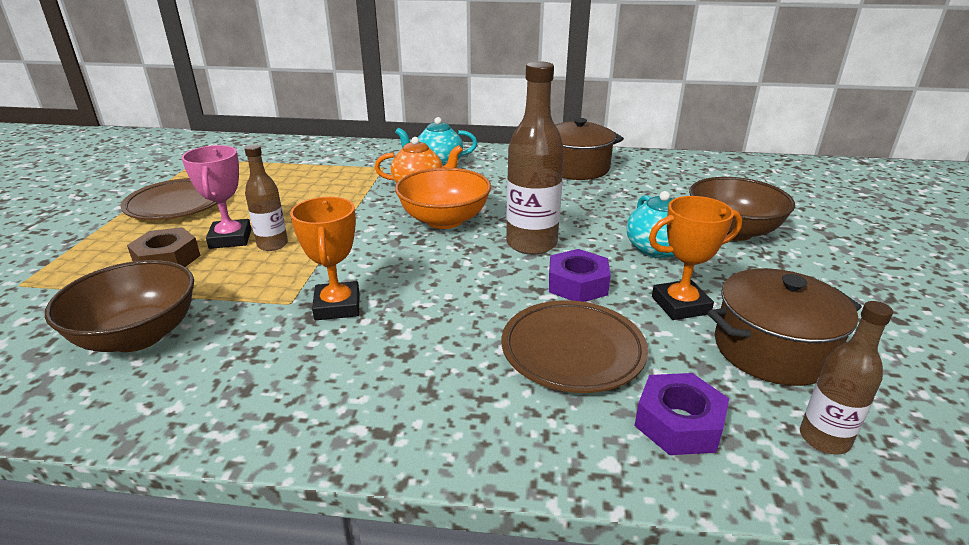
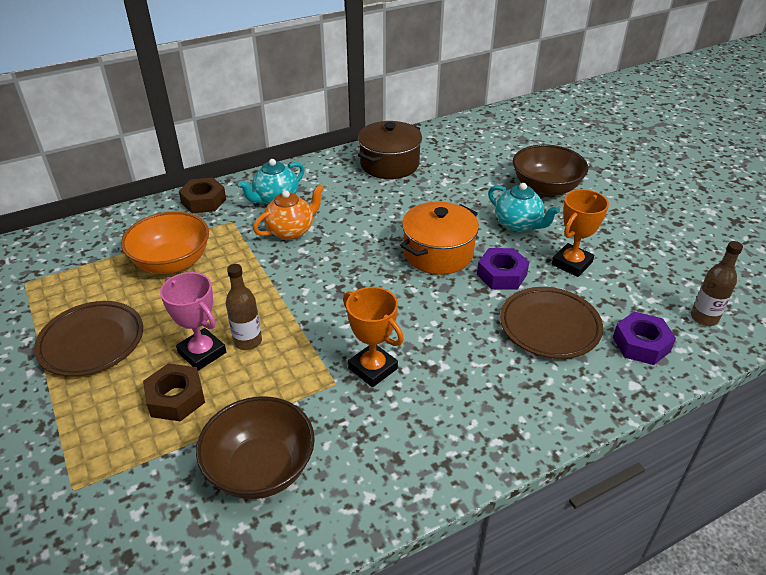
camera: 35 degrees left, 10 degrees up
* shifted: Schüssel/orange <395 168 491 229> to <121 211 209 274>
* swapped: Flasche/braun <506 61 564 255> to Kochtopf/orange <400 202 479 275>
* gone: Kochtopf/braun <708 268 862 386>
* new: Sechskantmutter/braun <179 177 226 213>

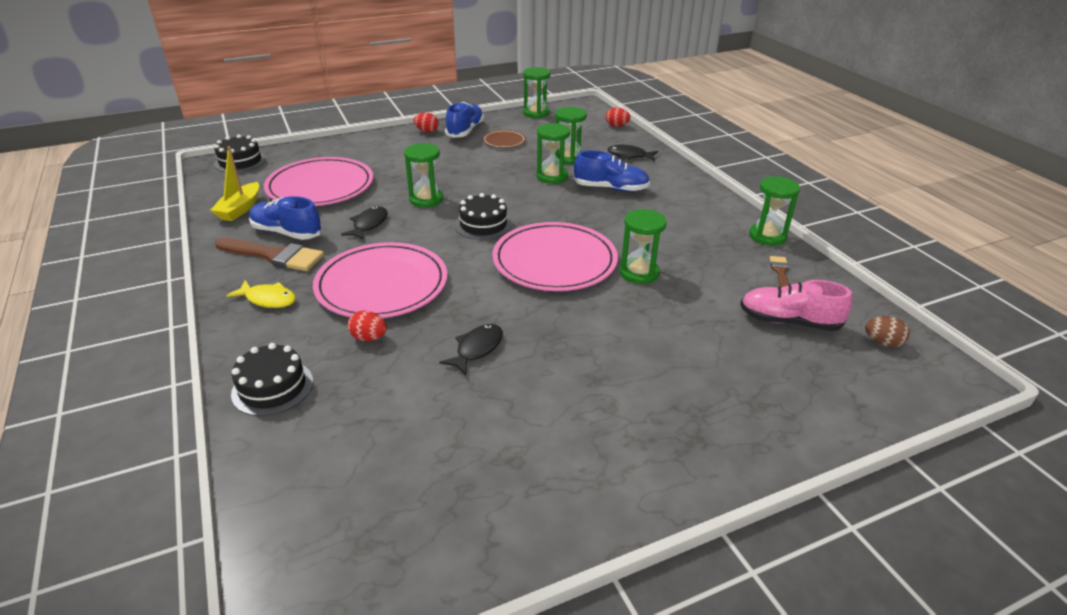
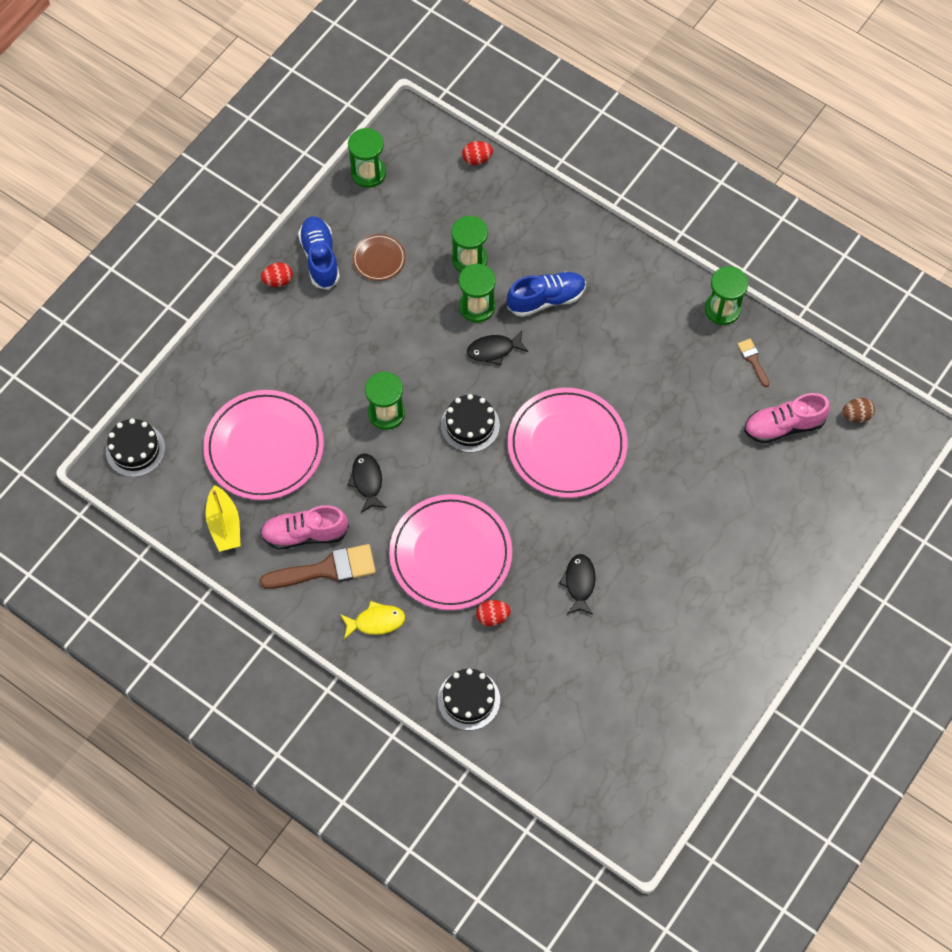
camera: 30 degrees left, 30 degrees up
* repainted: Schuh/blau <249 196 322 240> to Schuh/rosa <260 505 349 550>
* shifted: Fisch/schwarz <608 145 658 161> to <467 331 529 365>
* gone: Sanduhr/grün <619 209 667 284>

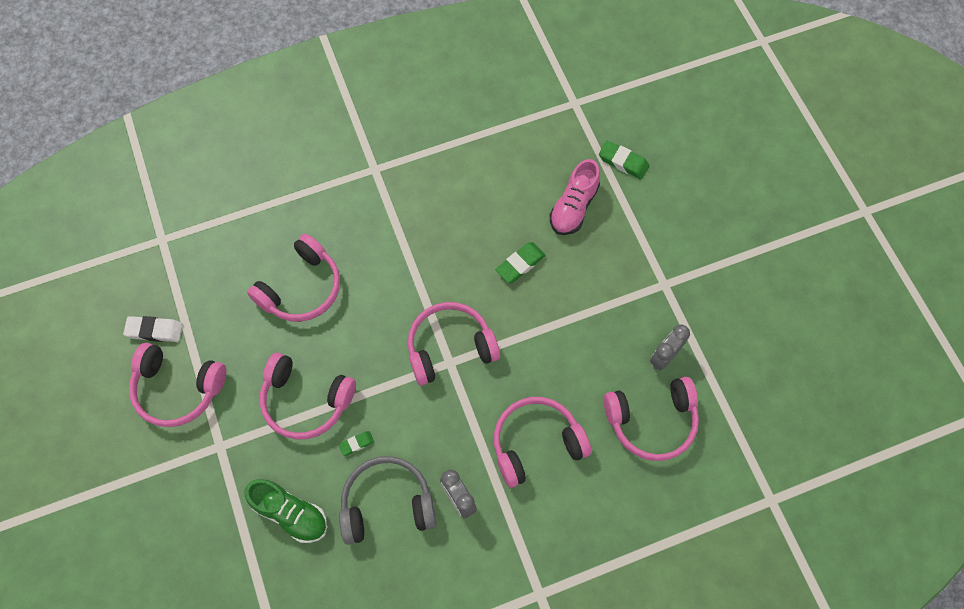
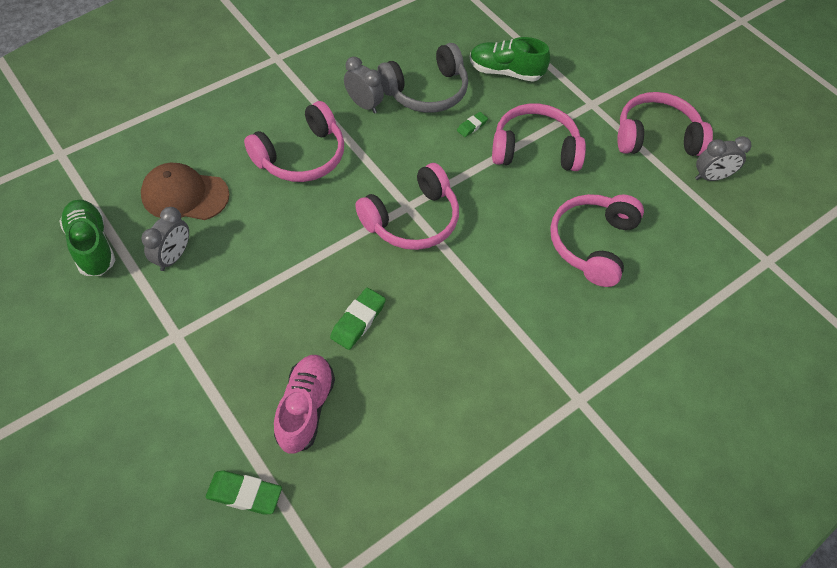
camera: 160 degrees right, 10 degrees down
* swapped: Radiergummi/weiß <123 316 183 342> to Wecker/grau <695 136 751 181>
* swapped: Kopfhörer/rosa <604 377 699 461> to Kappe/braun <141 163 229 220>
* new: Schuh/grün <59 200 115 276>

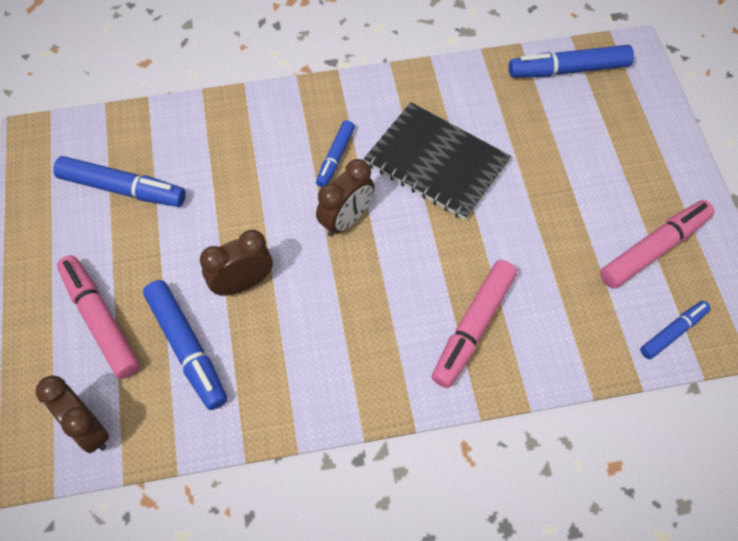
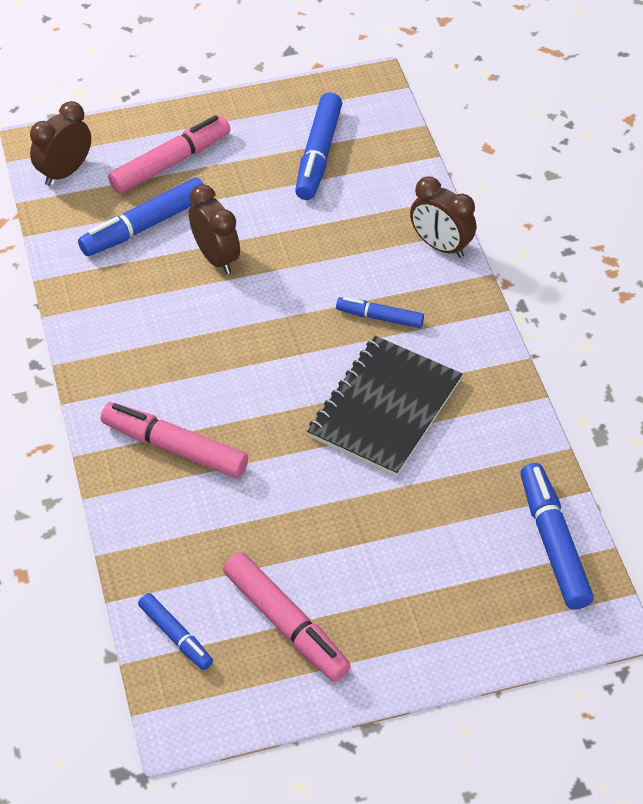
camera: 85 degrees right, 10 degrees down
* shifted: Wecker/braun <316 159 374 237> to <410 177 476 258>

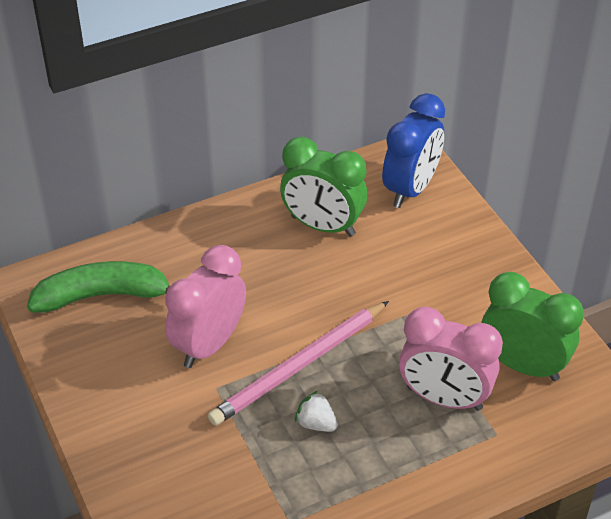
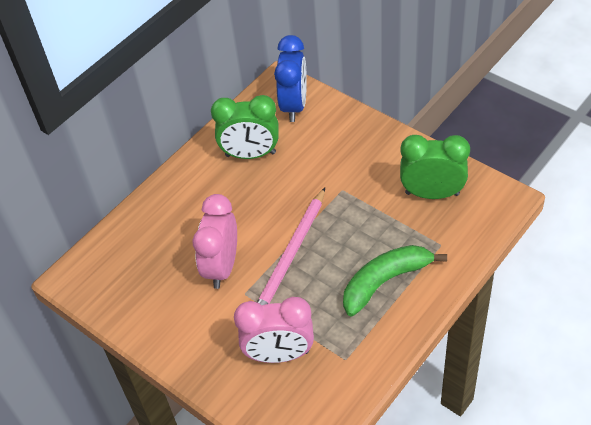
camera: 20 degrees left, 5 degrees up
* shifted: Banane/grün <27 261 170 313> to <343 245 447 316>
* gone: Erdbeere/weiß <295 391 338 432>
* shifted: Wecker/rosa <399 307 503 411> to <234 297 314 363>

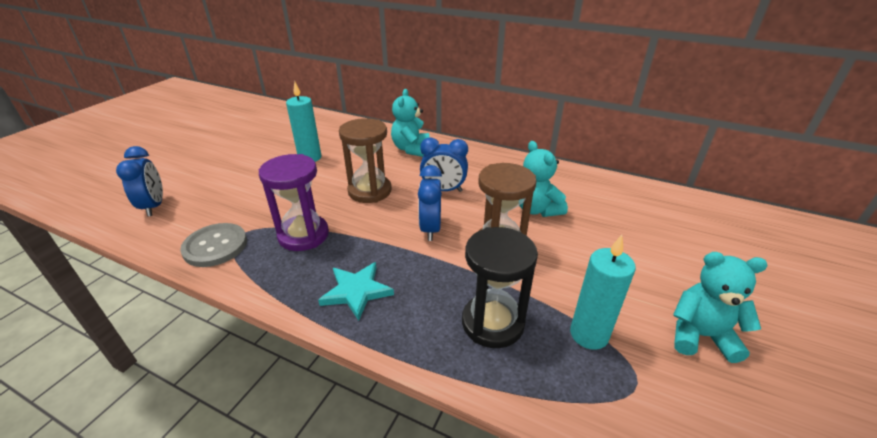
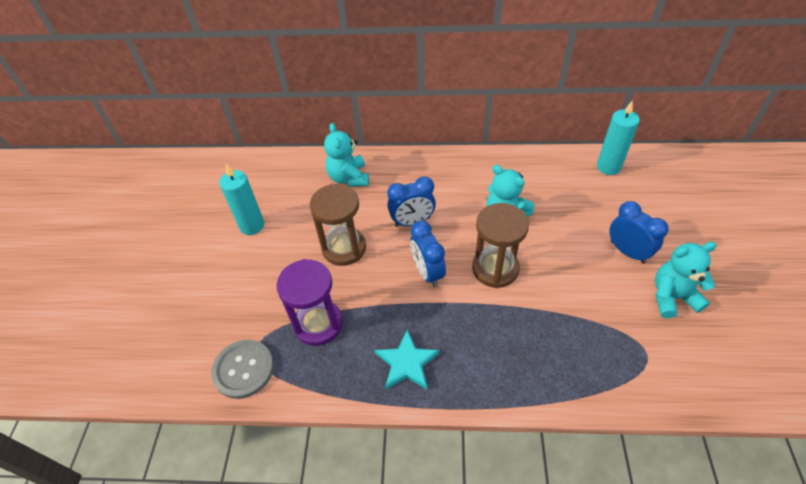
camera: 20 degrees left, 15 degrees up
* shifted: Wecker/blau <116 146 163 217> to <609 201 669 264>
* gone: Sanduhr/schwarz <462 227 538 348>
* shifted: Kerze/türkis <570 235 636 350> to <597 101 640 175>

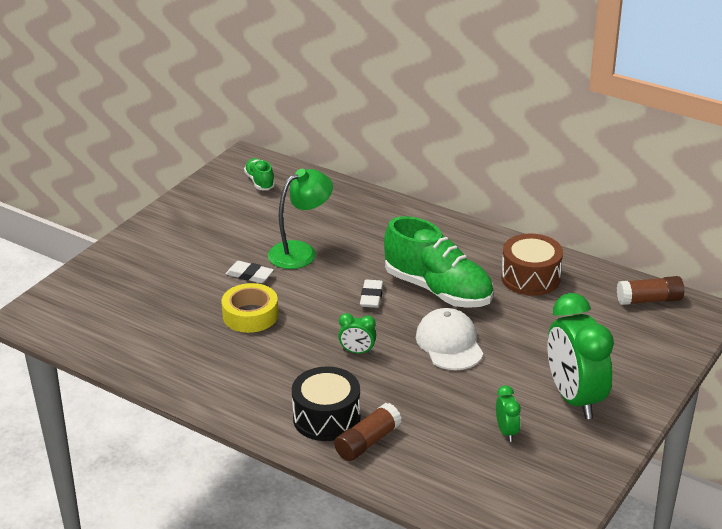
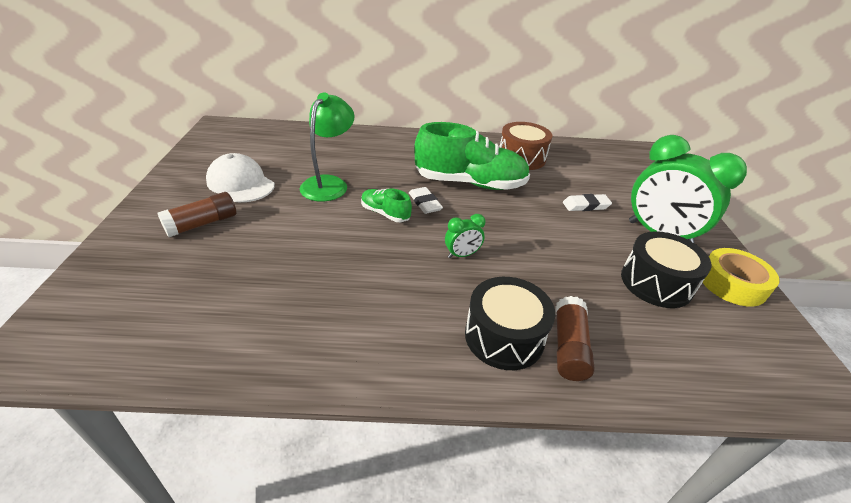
camera: 35 degrees left, 5 degrees up
* shifted: Klebeband/gelb <222 283 278 333> to <703 248 779 307>
* shifted: Radiergummi/weiß <226 261 274 283> to <563 194 612 211>
* shifted: Schuh/grün <244 158 275 190> to <361 188 412 222>
* shifted: Kappe/weiß <416 308 484 370> to <206 153 275 202>
* swapped: Wecker/grün <496 385 521 442> to Trommel/schwarz <621 231 712 308>
* shifted: Klebestift/braun <617 276 684 305> to <157 192 236 237>

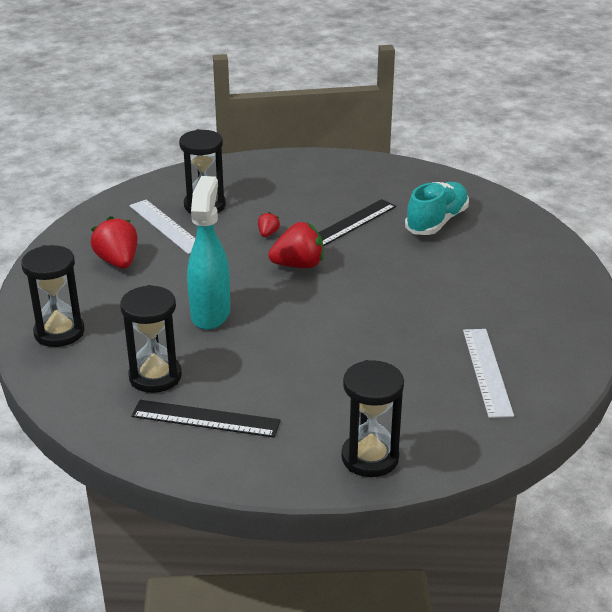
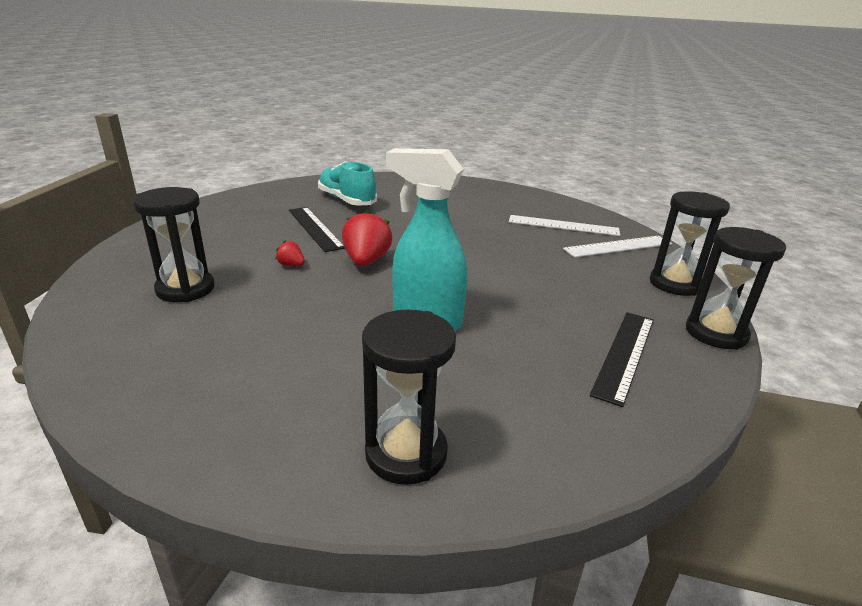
camera: 75 degrees left, 5 degrees down
* gone: Erdbeere/rot <91 216 138 269>
* shifted: Sanduhr/schwarz <120 285 182 393> to <686 227 786 350>
* shifted: Lineal/weiß <129 200 195 254> to <563 236 672 258>

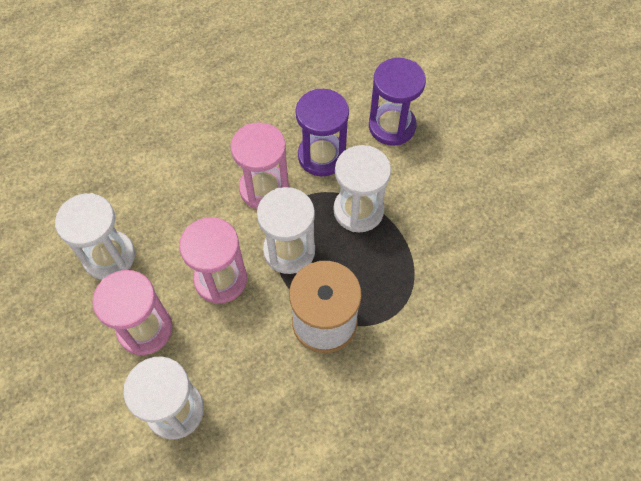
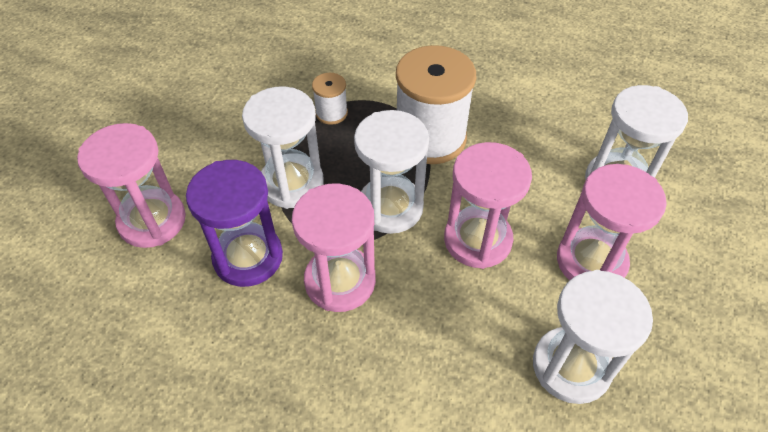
camera: 130 degrees left, 10 degrees down
* repainted: Sanduhr/lila <369 58 426 146> to Sanduhr/rosa <77 123 186 248>
* new: Garnrolle/weiß <312 73 348 125>

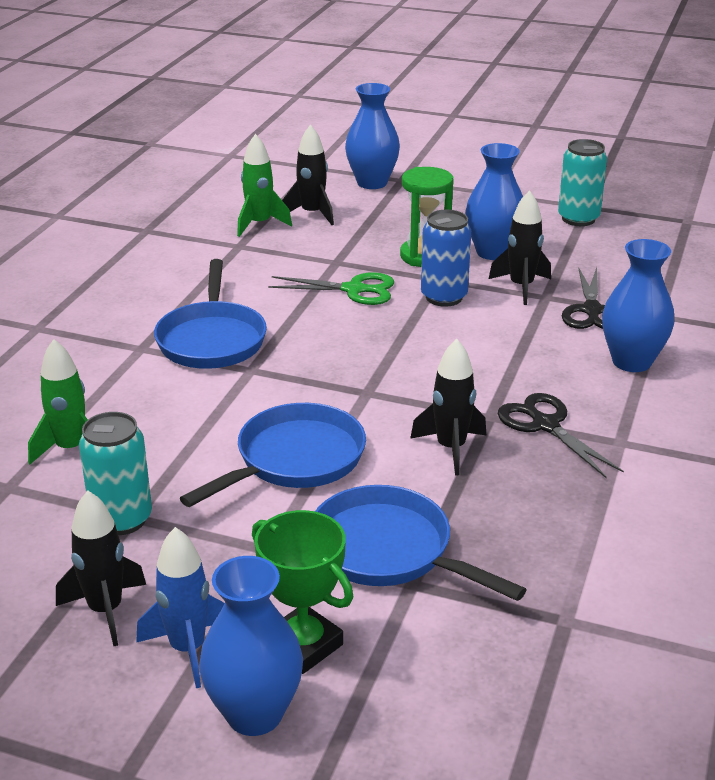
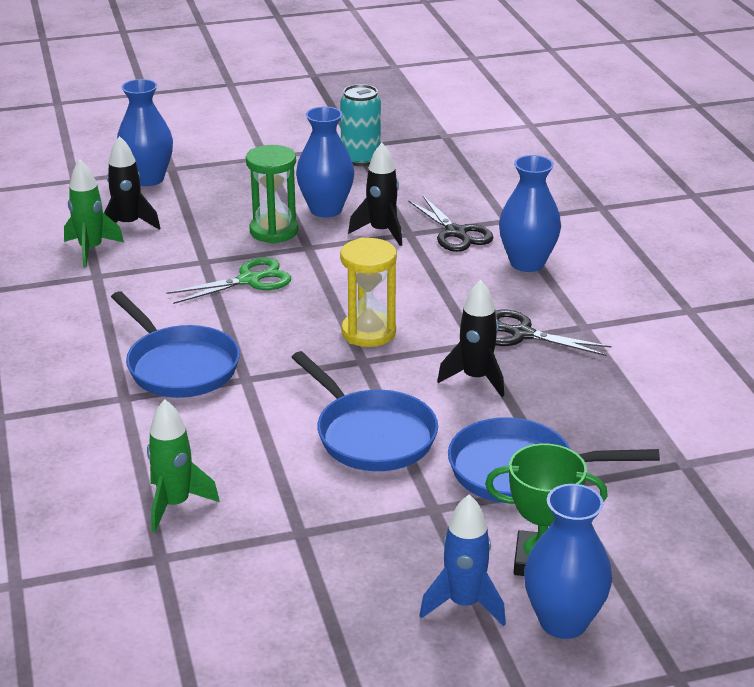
camera: 35 degrees left, 0 degrees up
* gone: Rakete/schwarz <56 491 146 646>
* gone: Dose/türkis <79 412 152 535>
* rotated: Pfanne/blau <180 403 366 507> = <291 351 438 471> 135 degrees clockwise
* gone: Dose/blau <421 210 471 307>
* new: Sanduhr/gelb <340 238 397 347>

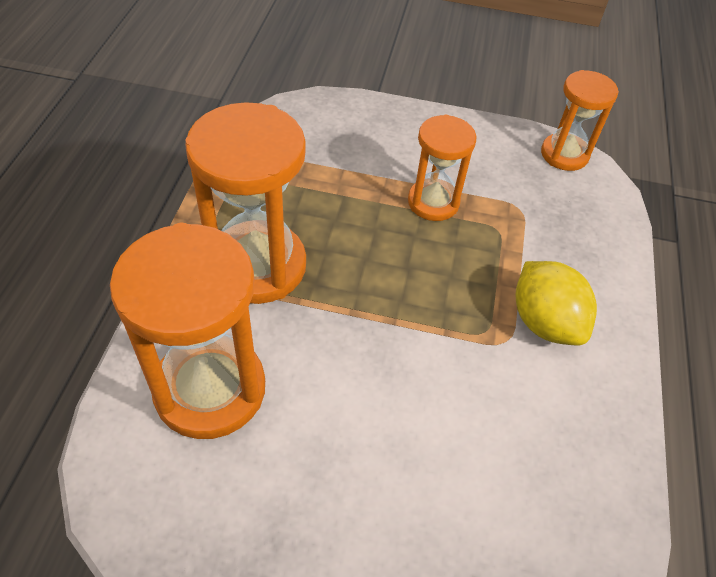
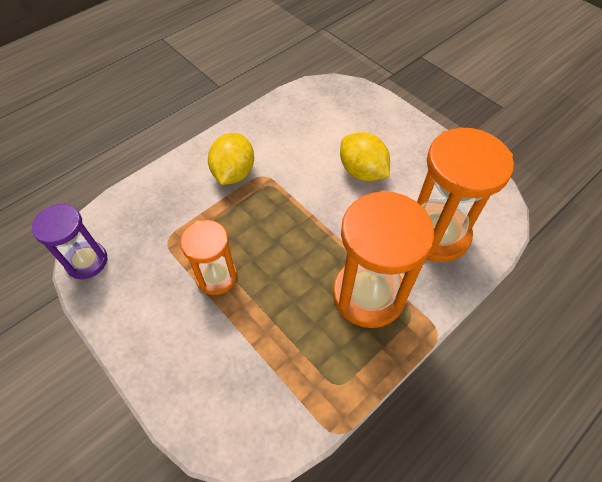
camera: 140 degrees left, 5 degrees up
* repainted: Sanduhr/orange <541 70 619 171> to Sanduhr/lila <32 204 108 279>
* new: Zitrone/gelb <340 132 390 181>

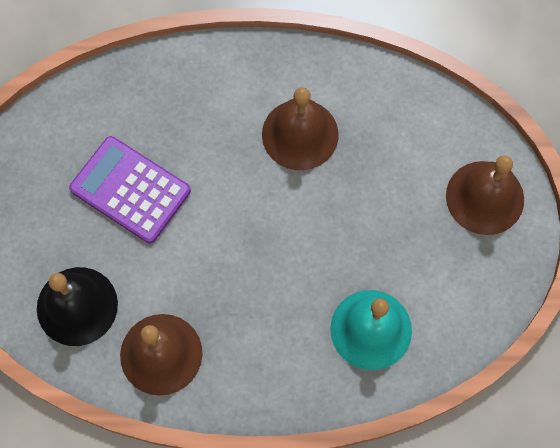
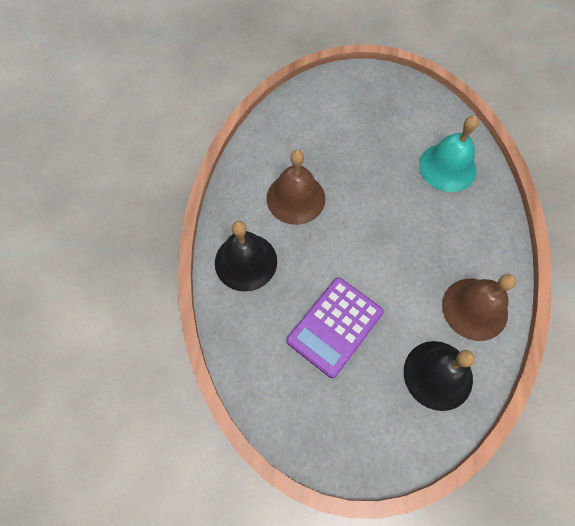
camera: 85 degrees left, 5 degrees down
* gone: Glocke/braun <446 155 524 235>
* new: Glocke/schwarz <215 221 277 291>

